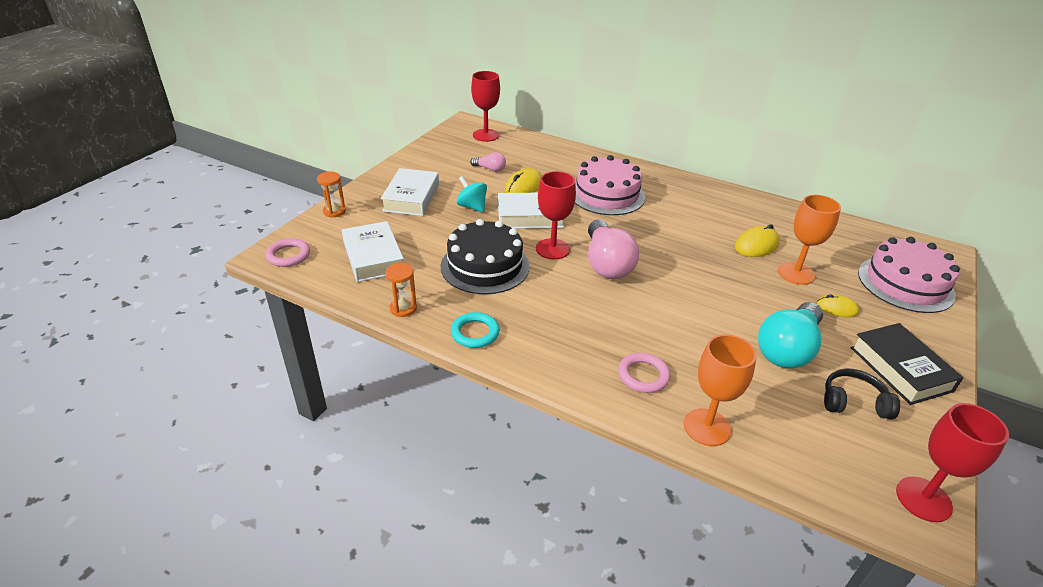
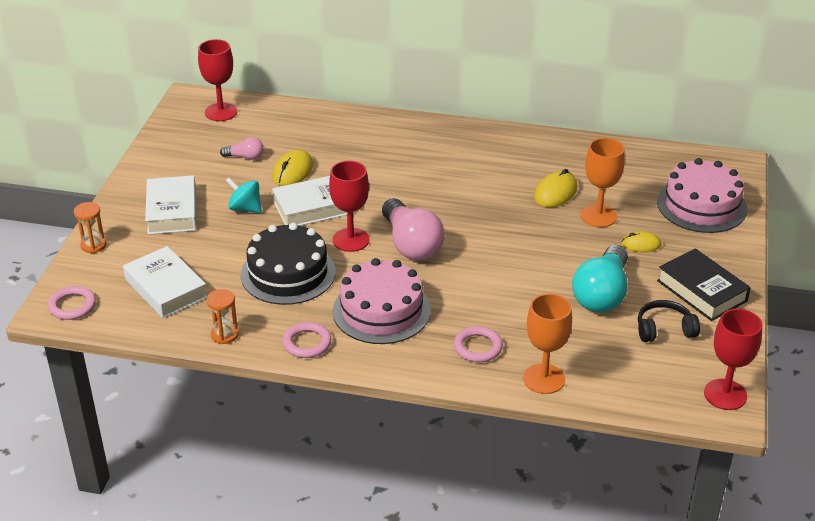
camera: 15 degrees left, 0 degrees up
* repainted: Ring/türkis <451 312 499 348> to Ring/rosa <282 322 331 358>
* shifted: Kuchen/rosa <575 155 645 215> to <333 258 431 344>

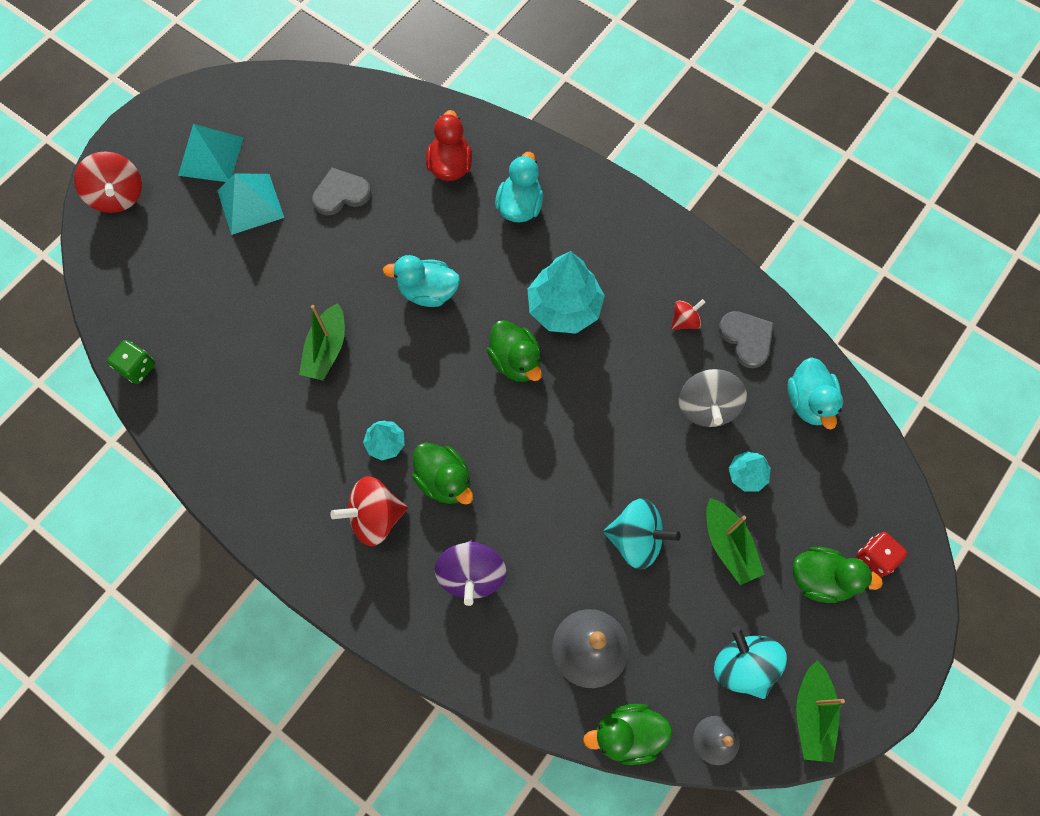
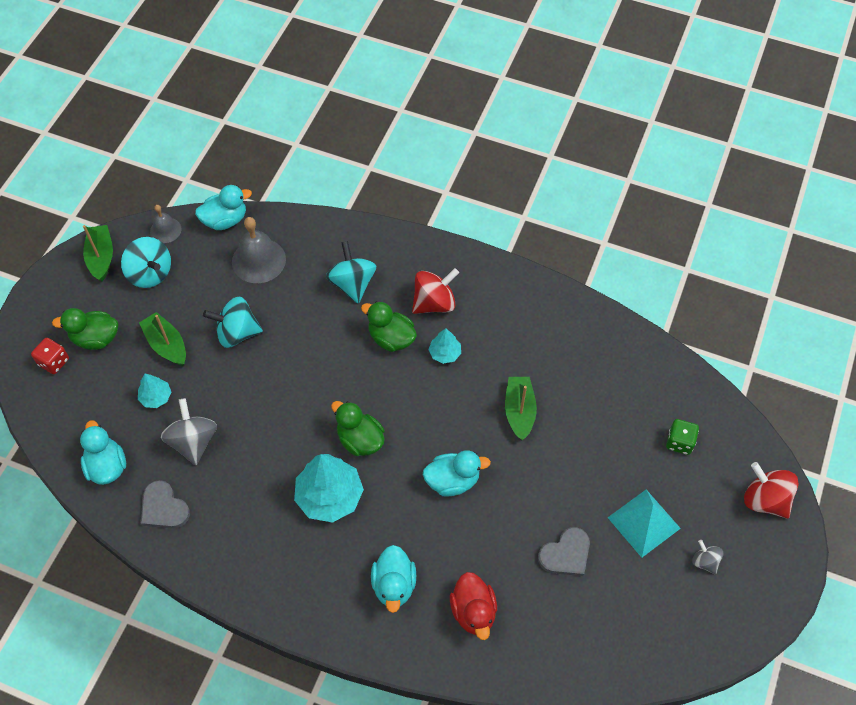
camera: 165 degrees right, 10 degrees down
* shifted: Spielwürfel/grün <107 340 155 384> to <666 419 699 455>
* swapped: Pyramide/türkis <178 124 243 182> to Kreisel/grau <692 540 724 574>
* repainted: Kreisel/lila <435 539 507 606> to Kreisel/türkis <326 241 376 304>
* repainted: Ente/grün <583 704 672 765> to Ente/türkis <195 185 252 230>
* gone: Kreisel/rot <671 299 705 330>

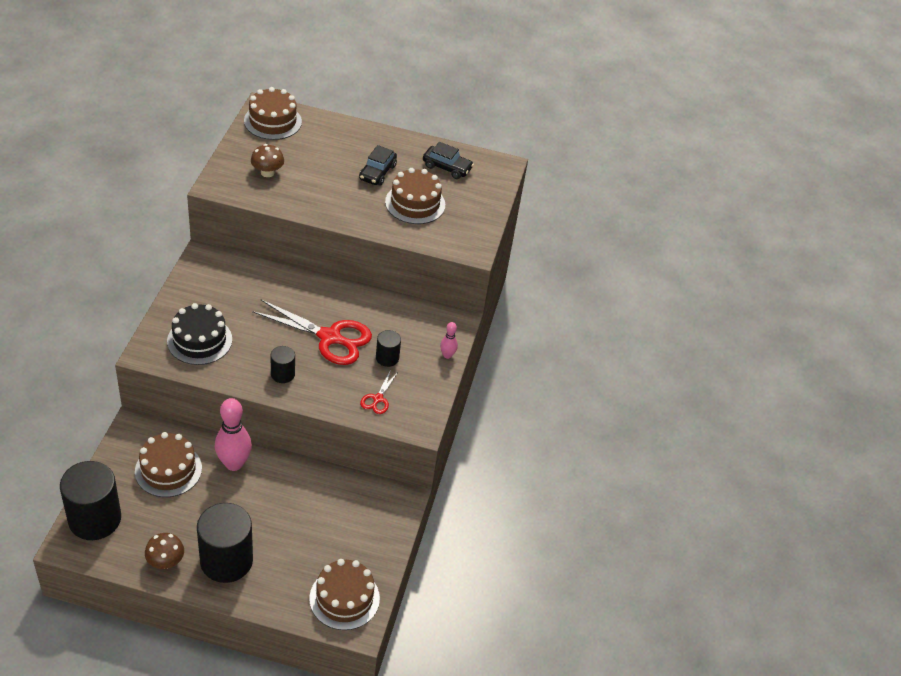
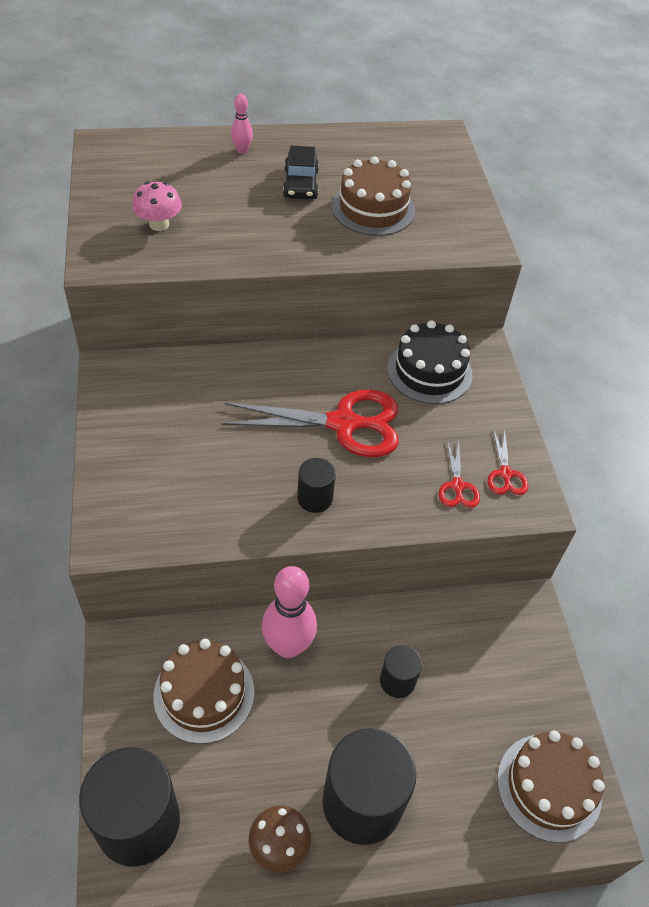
camera: 20 degrees left, 5 degrees up
* shifted: Kuchen/schwarz <167 303 232 365> to <387 320 472 404>
* gone: Kuchen/braun <244 87 302 140>
* repainted: Pilz/braun <251 144 284 177> to Pilz/rosa <132 181 182 231>
* shifted: Vollzylinder/schwarz <376 330 401 367> to <380 645 422 698>
* gone: Auto/schwarz <423 142 474 179>
* shifted: Bowlingkegel/rosa <440 322 458 359> to <231 94 253 154>
* new: Schere/rot <487 428 528 495>

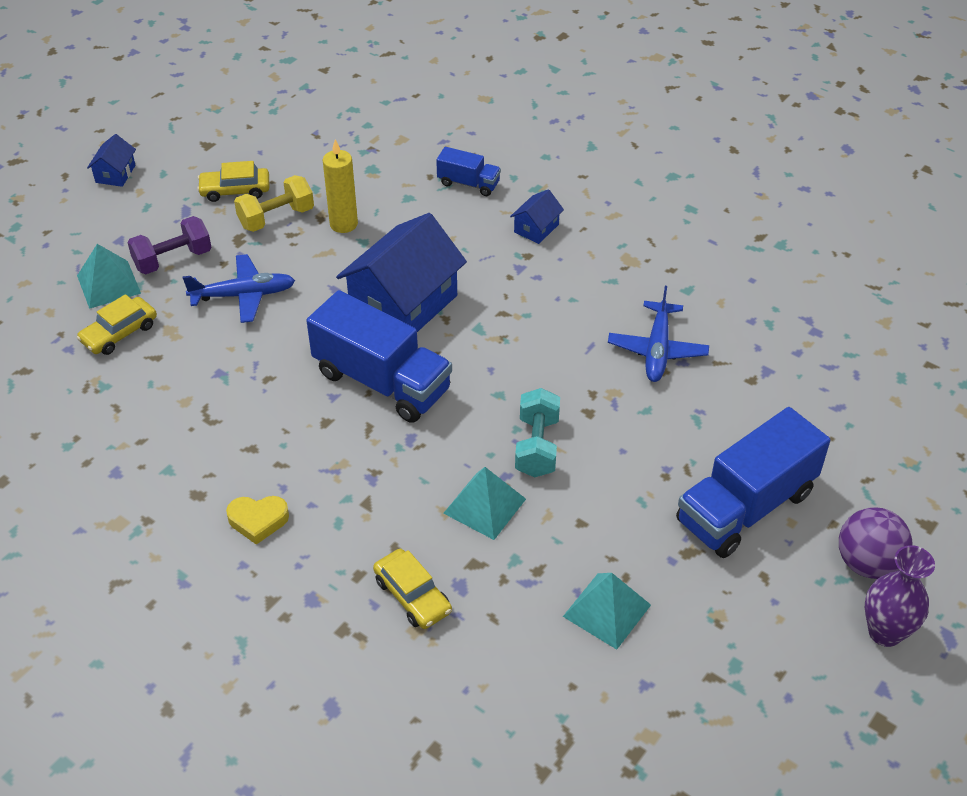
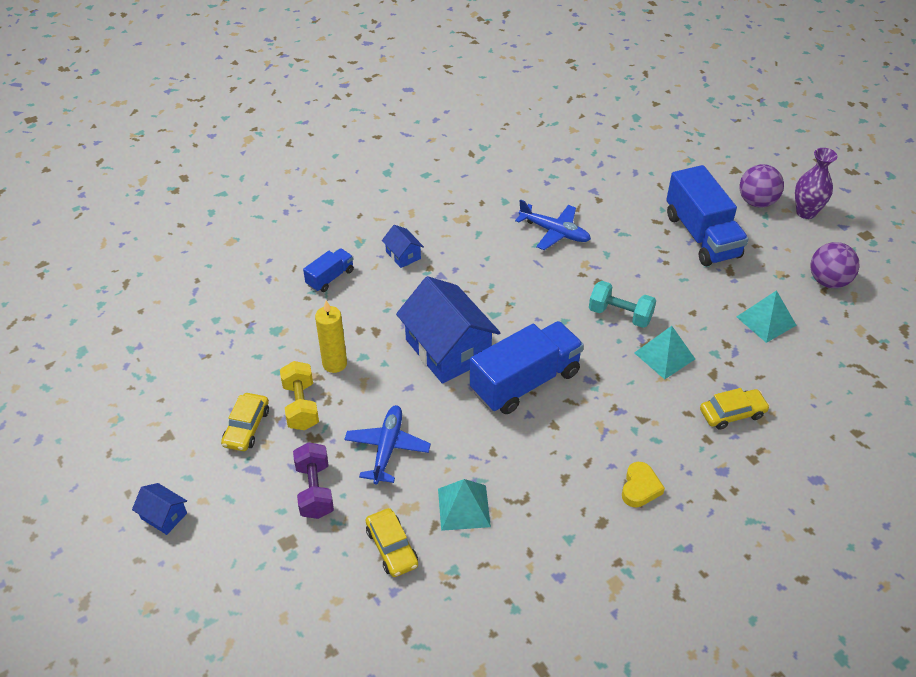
camera: 70 degrees left, 0 degrees up
* shifted: Pyramide/türkis <77 244 141 309> to <438 479 491 531>
* new: Ball/lila <810 242 860 288>

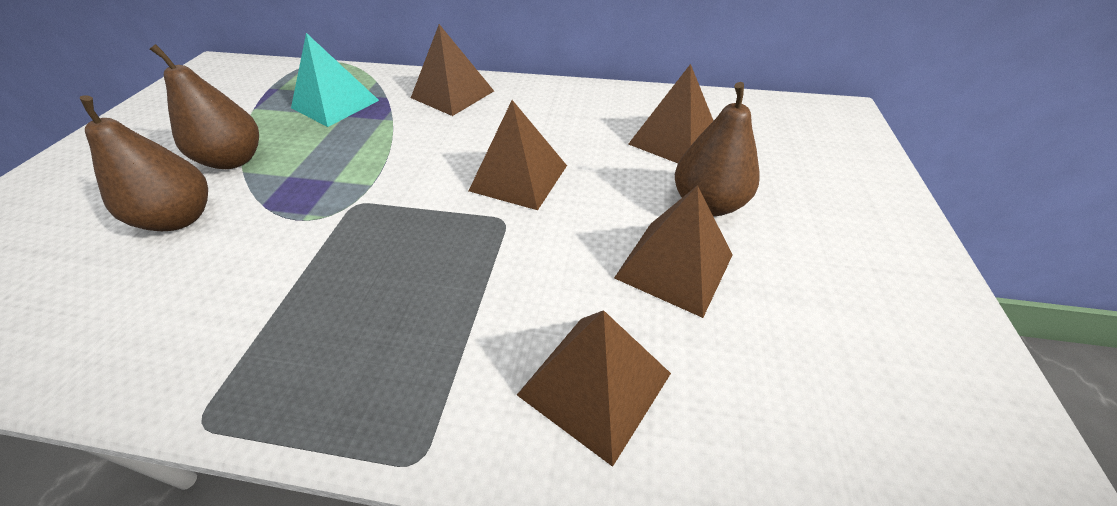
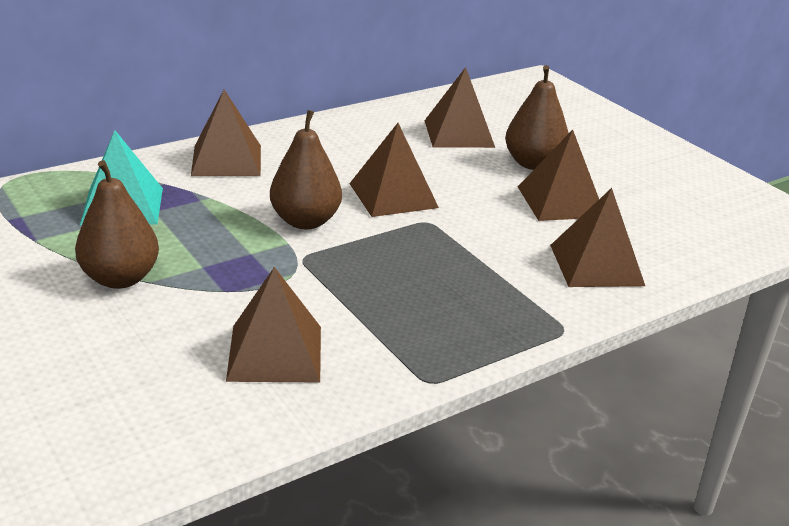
camera: 45 degrees left, 15 degrees down
* shifted: Birne/braun <80 95 208 231> to <270 110 342 229>
* new: Pyramide/braun <226 267 321 382>

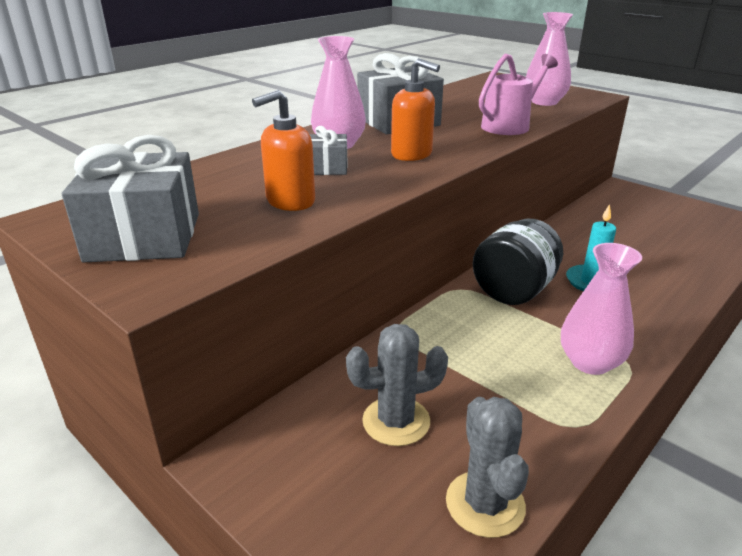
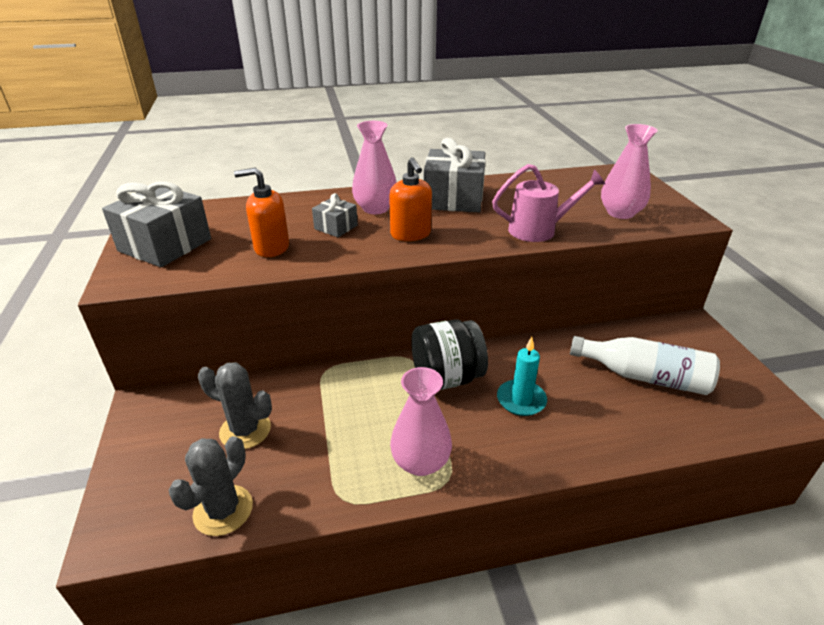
camera: 35 degrees right, 5 degrees up
* new: Flasche/weiß <570 336 720 395>

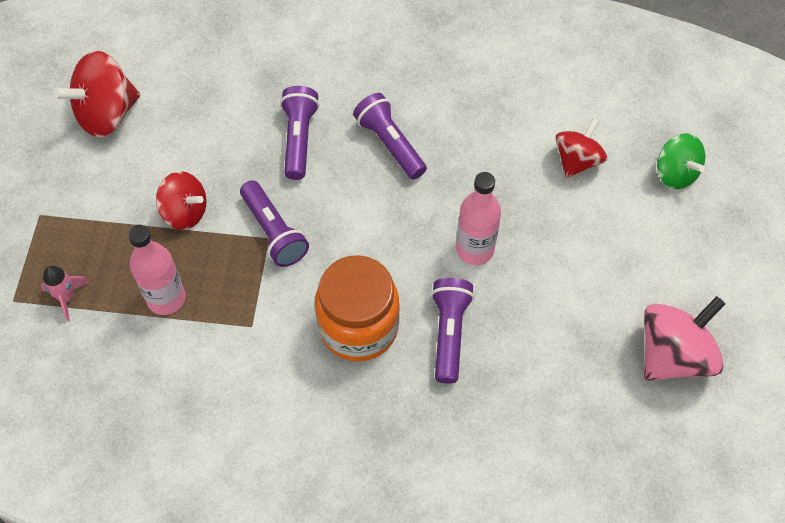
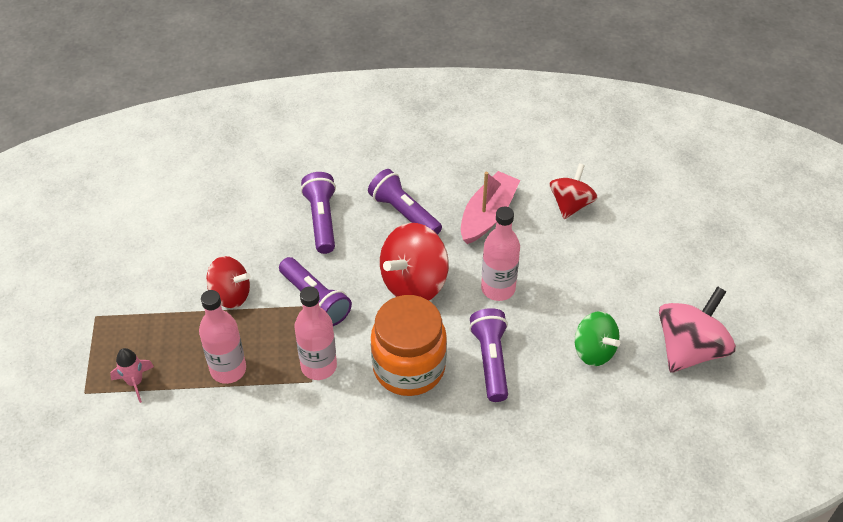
camera: 10 degrees left, 10 degrees down
* shifted: Kreisel/rot <53 51 140 137> to <380 223 449 300>
* shifted: Kreisel/grün <657 133 705 189> to <575 311 620 366>
* new: Flasche/rosa <294 286 337 380>
* new: Boot/rosa <461 171 520 244>

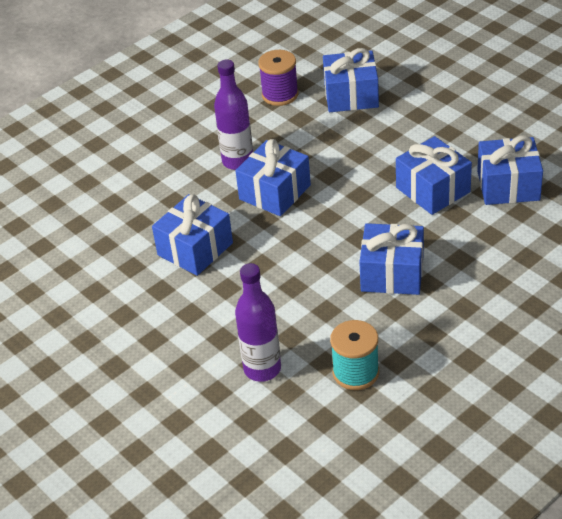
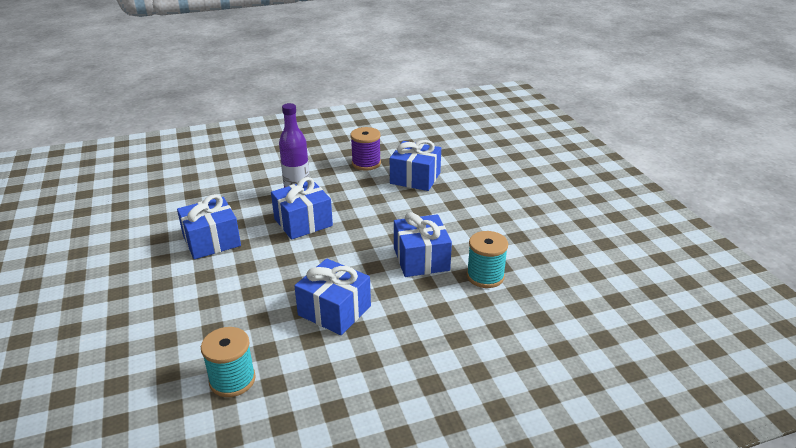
camera: 20 degrees right, 10 degrees down
* gone: Flasche/lila <235 263 281 382>
* swapped: Geschenk/blau <477 135 543 205> to Garnrolle/türkis <467 231 508 288>

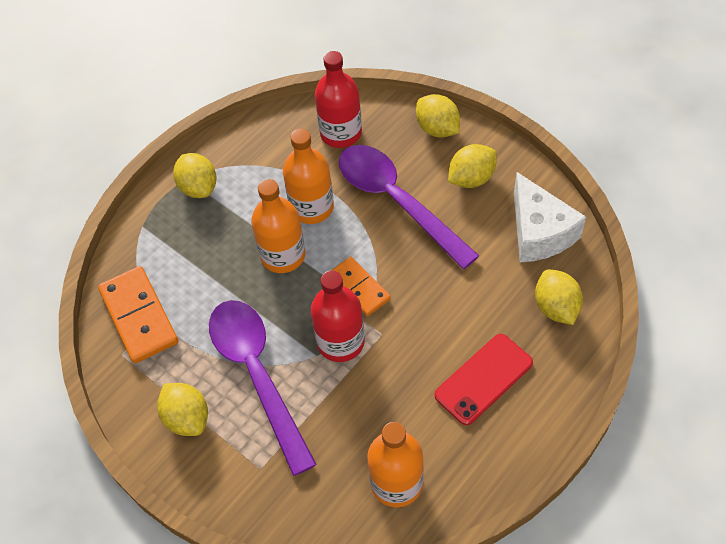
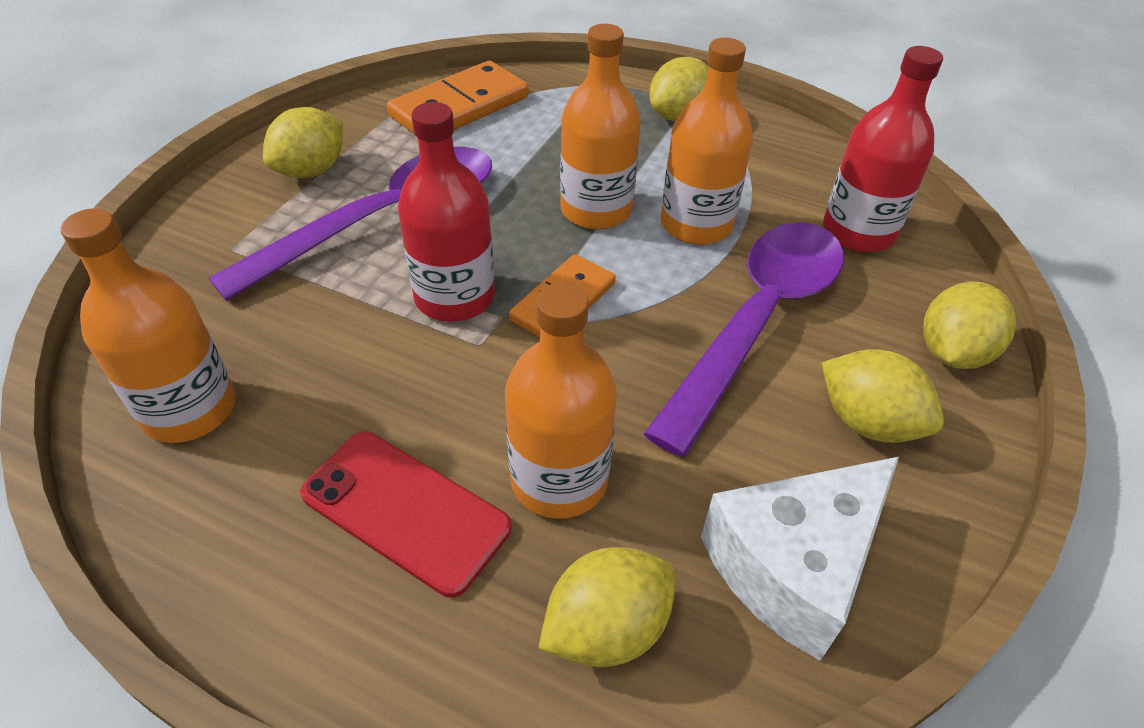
camera: 70 degrees right, 10 degrees down
* new: Flasche/orange <505 283 617 519>

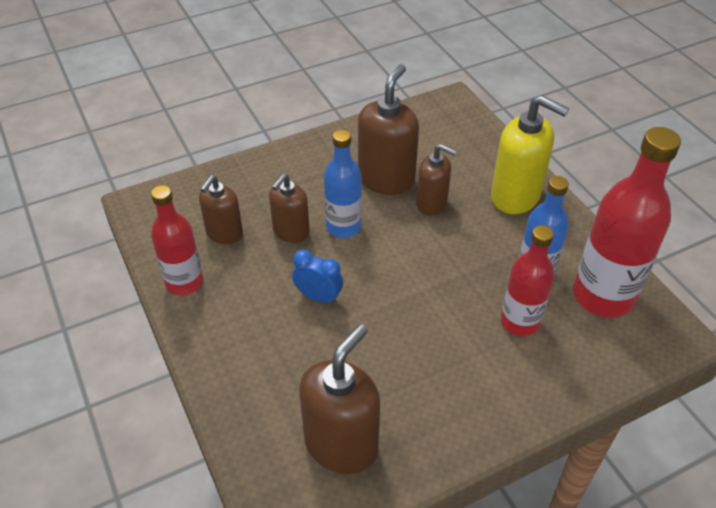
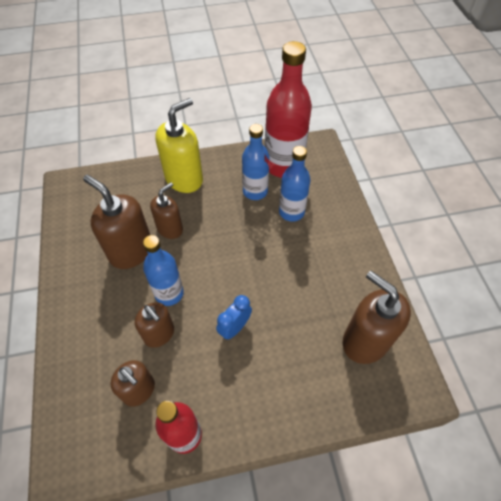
camera: 75 degrees left, 10 degrees up
* repainted: Flasche/rot <501 225 554 336> to Flasche/blau <279 146 311 222>

